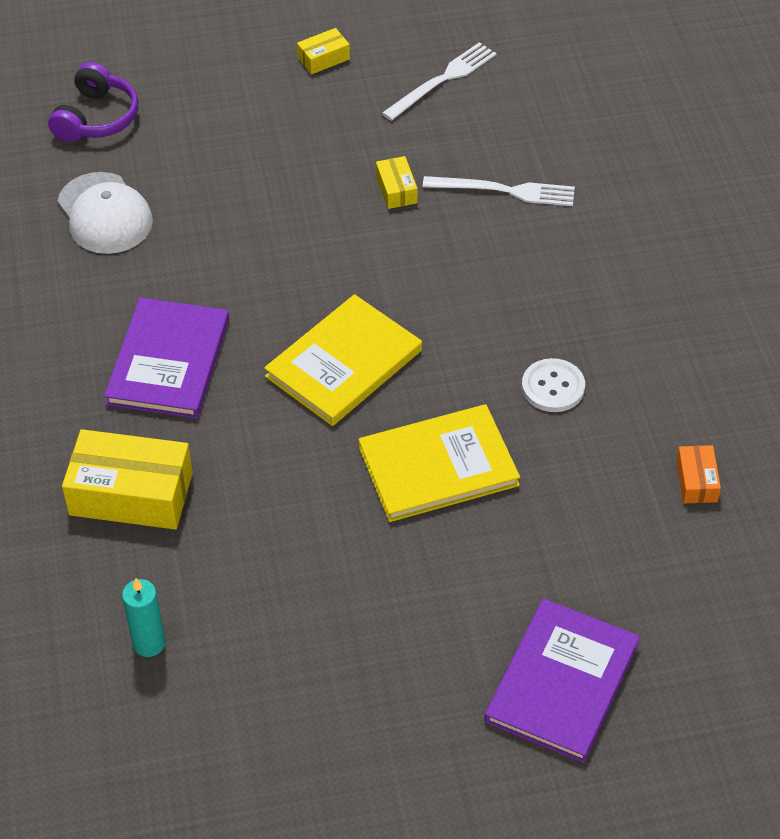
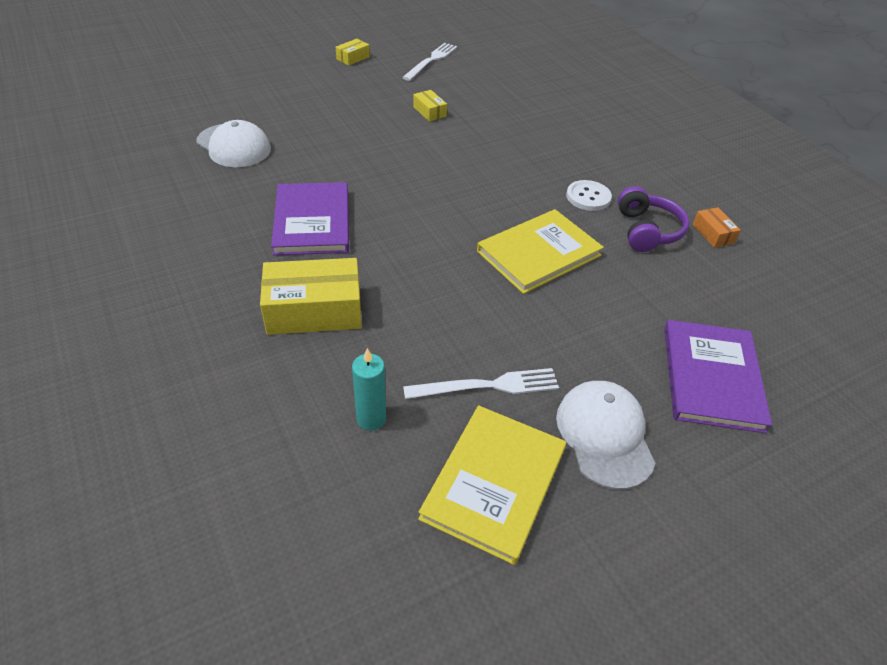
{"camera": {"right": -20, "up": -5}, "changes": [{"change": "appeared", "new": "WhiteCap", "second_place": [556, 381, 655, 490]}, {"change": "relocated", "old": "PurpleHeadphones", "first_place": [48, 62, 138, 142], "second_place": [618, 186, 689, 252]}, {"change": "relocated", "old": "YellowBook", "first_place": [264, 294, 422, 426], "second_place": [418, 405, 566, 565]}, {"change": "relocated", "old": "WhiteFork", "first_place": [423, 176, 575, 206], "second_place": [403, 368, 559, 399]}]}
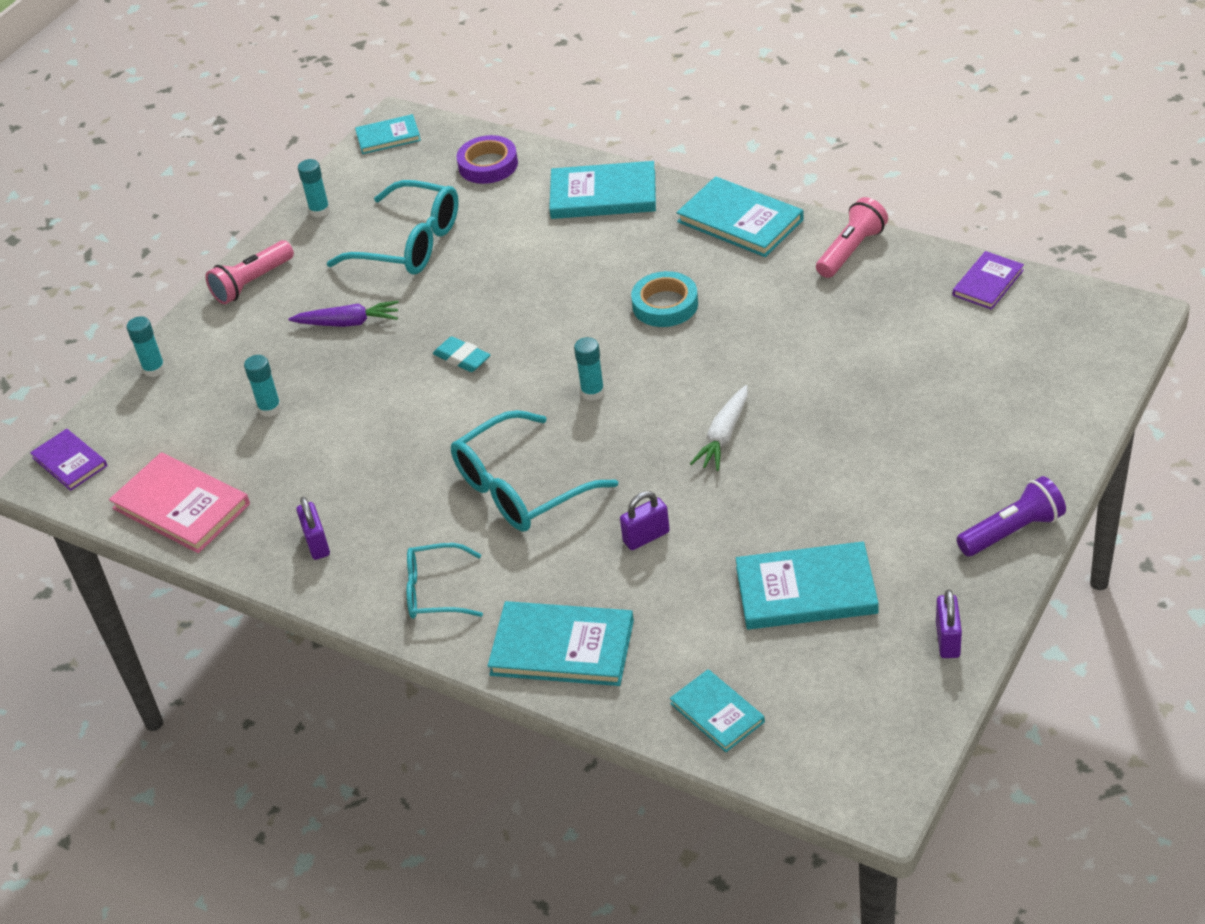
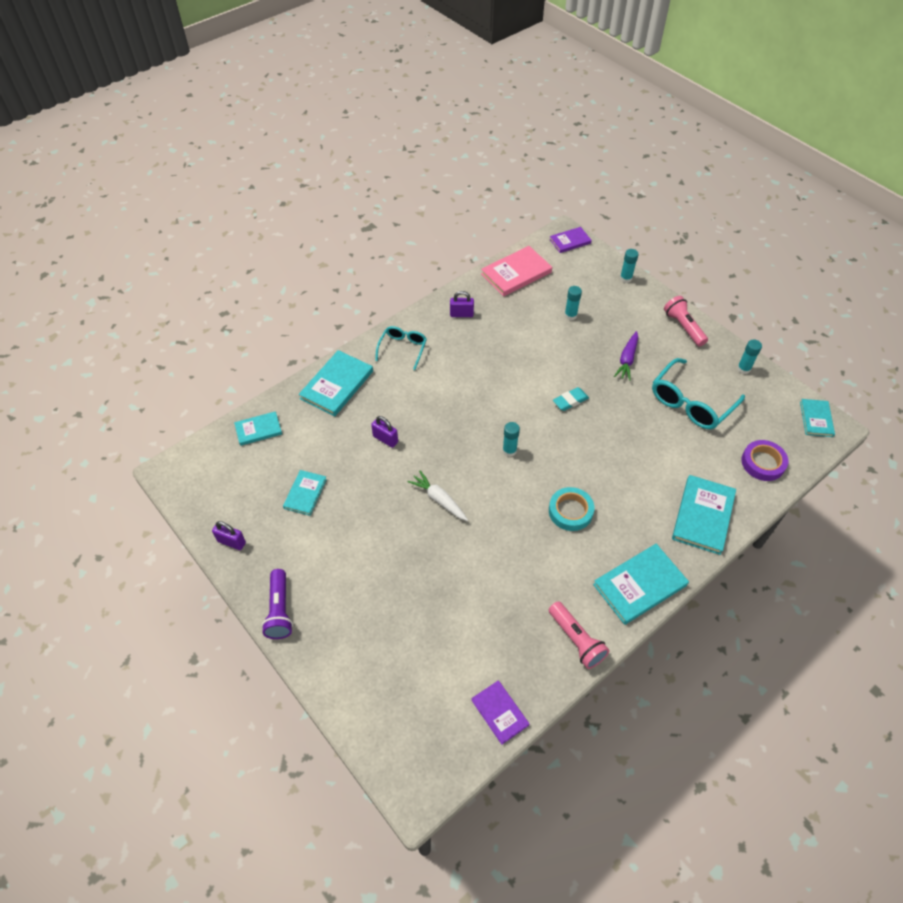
{"camera": {"right": 105, "up": 10}, "changes": [{"change": "missing", "old": "TurquoiseGlasses", "first_place": [451, 410, 618, 532]}, {"change": "spun", "old": "PurplePadlock", "first_place": [620, 491, 670, 550], "second_place": [371, 416, 398, 448], "degrees": -45}, {"change": "size", "old": "TurquoiseBook", "first_place": [736, 541, 879, 629], "second_place": [283, 470, 327, 516], "factor": 0.6}]}
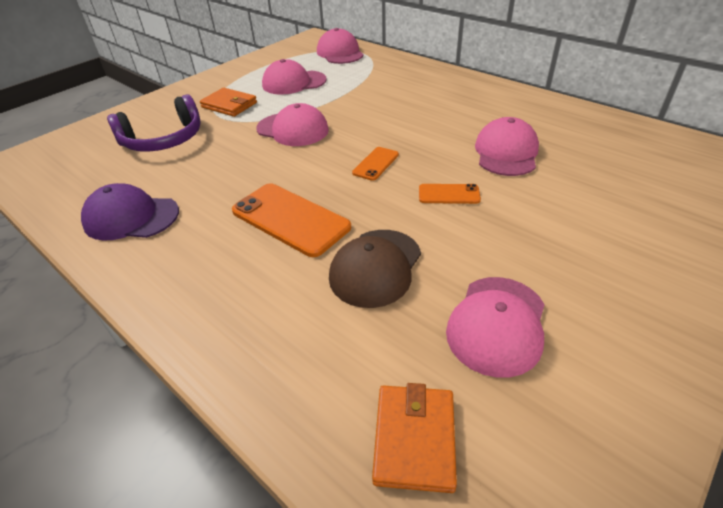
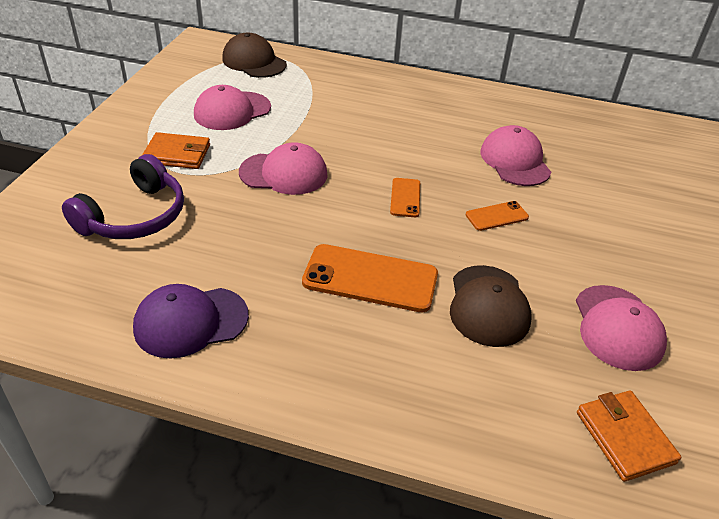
{"camera": {"right": -30, "up": 0}, "changes": [{"change": "colour", "old": "PinkCap", "new": "BrownCap", "first_place": [317, 28, 364, 64], "second_place": [222, 33, 287, 78]}]}
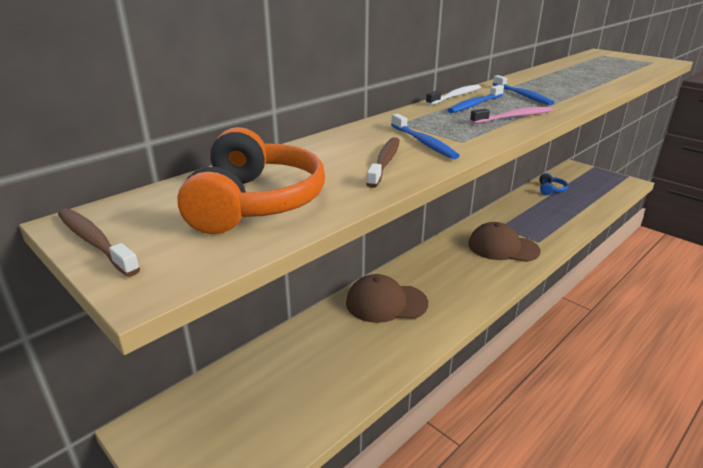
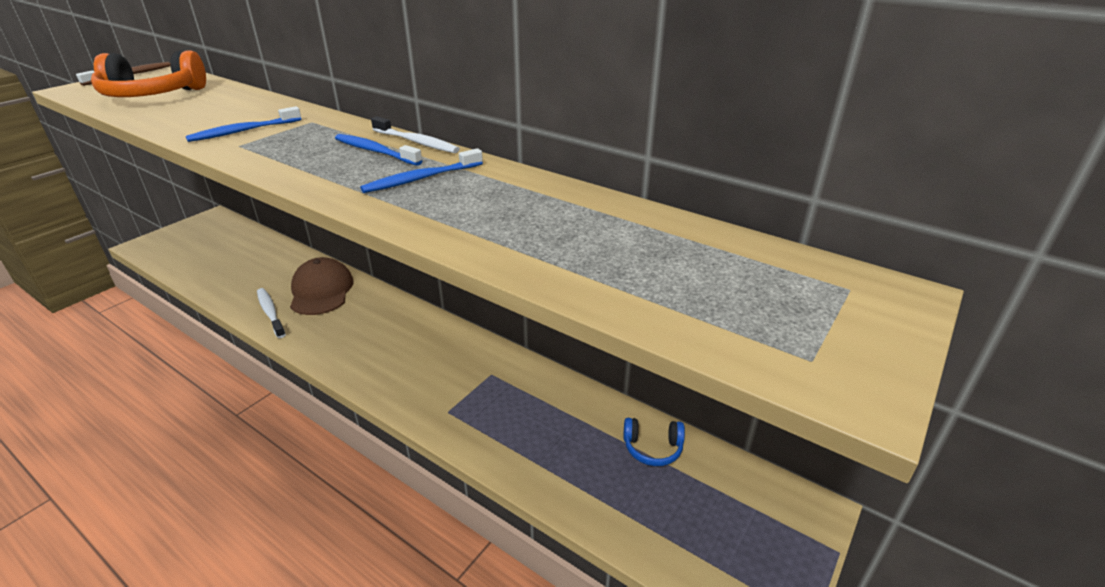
{"camera": {"right": 80, "up": 5}, "changes": [{"change": "missing", "old": "BrownToothbrush", "first_place": [366, 137, 400, 188]}, {"change": "missing", "old": "BrownCap", "first_place": [468, 222, 541, 262]}, {"change": "missing", "old": "PinkToothbrush", "first_place": [470, 107, 553, 124]}, {"change": "appeared", "new": "WhiteToothbrush", "second_place": [257, 288, 286, 338]}]}
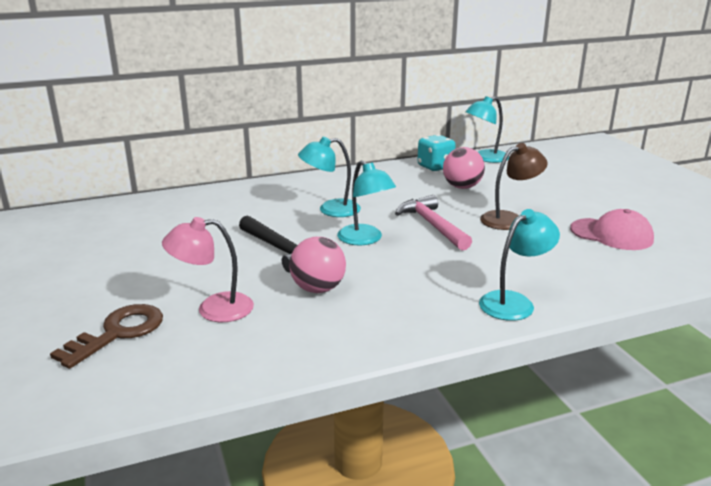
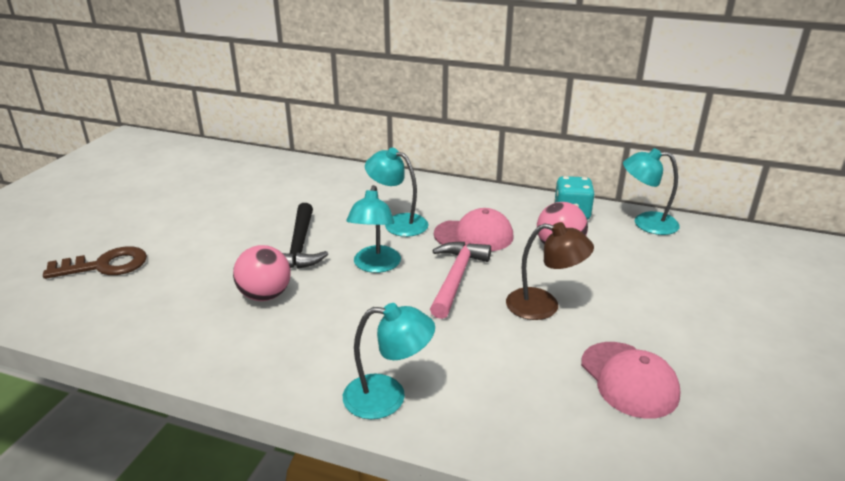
{"camera": {"right": 40, "up": 5}, "changes": [{"change": "missing", "old": "PinkLamp", "first_place": [162, 217, 254, 322]}, {"change": "appeared", "new": "PinkCap", "second_place": [434, 208, 514, 251]}]}
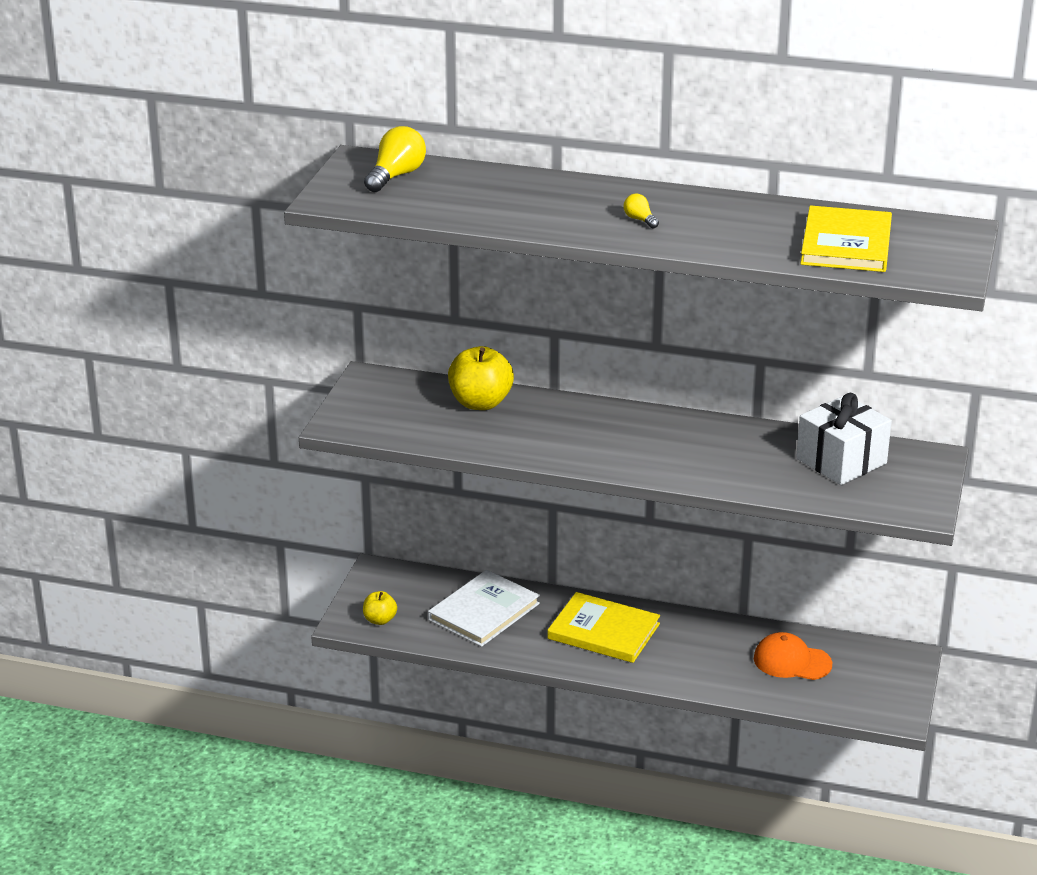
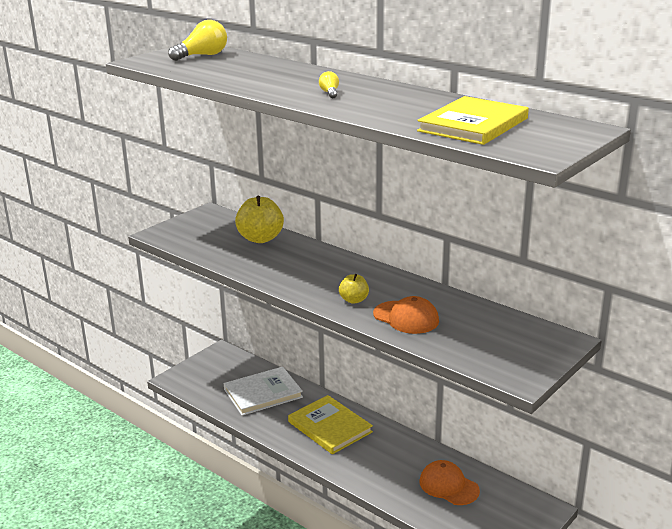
{"camera": {"right": 25, "up": -5}, "changes": [{"change": "missing", "old": "WhiteGift", "first_place": [796, 393, 892, 485]}, {"change": "appeared", "new": "OrangeCap", "second_place": [373, 296, 439, 334]}, {"change": "relocated", "old": "YellowApple", "first_place": [363, 591, 397, 625], "second_place": [339, 274, 369, 304]}]}
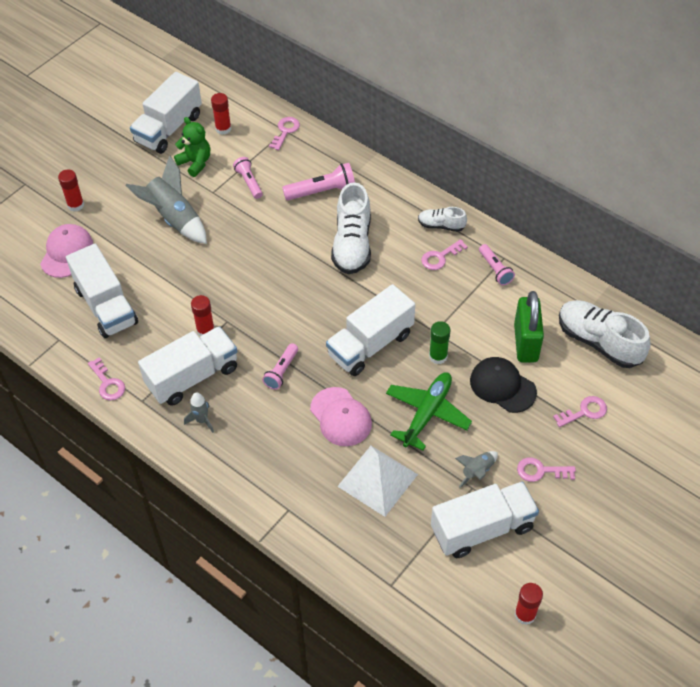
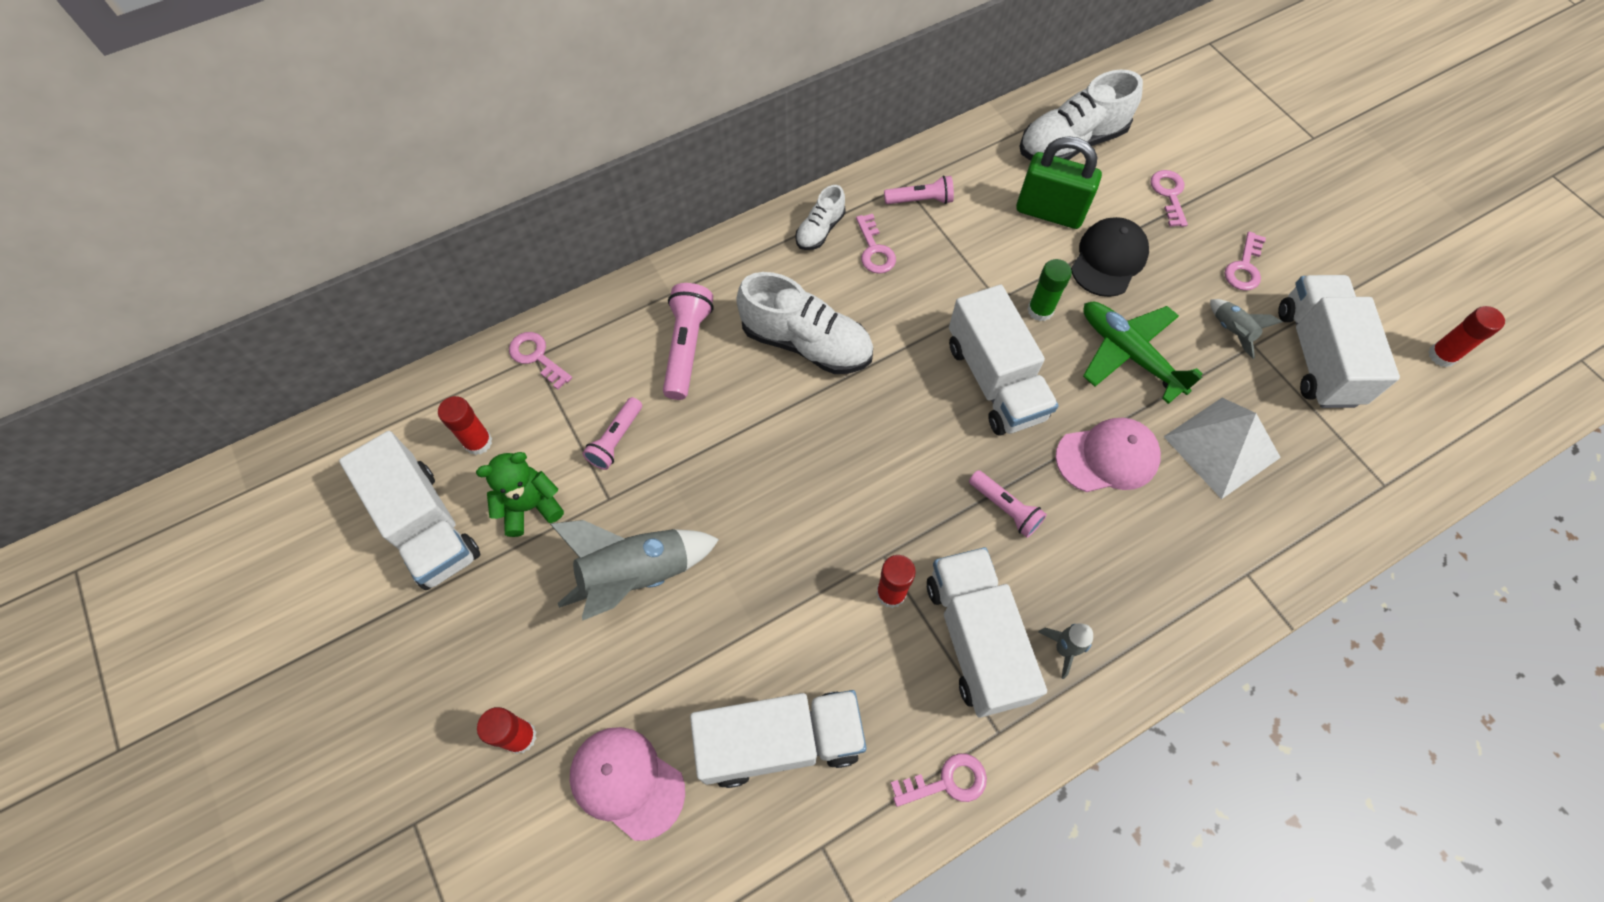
{"camera": {"right": -70, "up": 10}, "changes": [{"change": "spun", "old": "PinkFlashlight", "first_place": [233, 157, 263, 199], "second_place": [582, 397, 642, 470], "degrees": -60}, {"change": "spun", "old": "BlackCap", "first_place": [470, 357, 537, 413], "second_place": [1071, 217, 1149, 297], "degrees": 150}]}
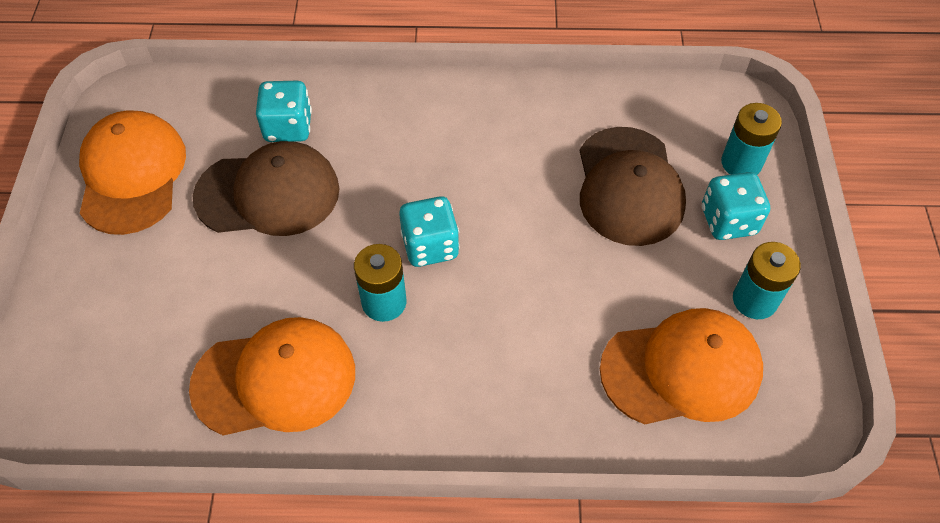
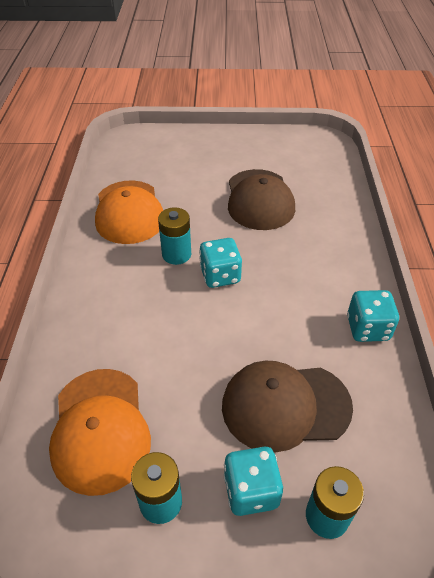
{"camera": {"right": 90, "up": -10}, "changes": [{"change": "missing", "old": "OrangeCap", "first_place": [79, 110, 186, 235]}, {"change": "relocated", "old": "TurquoiseDice", "first_place": [256, 81, 312, 142], "second_place": [347, 290, 400, 342]}]}
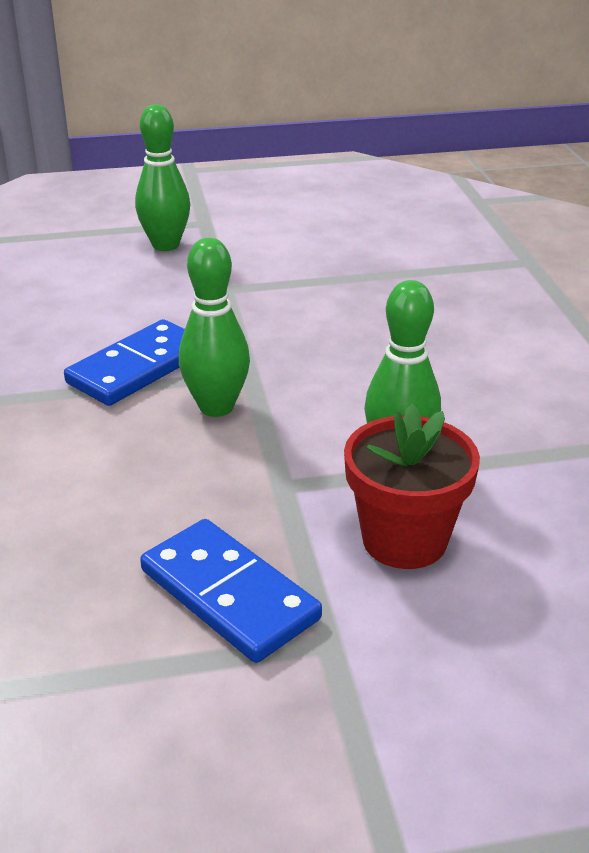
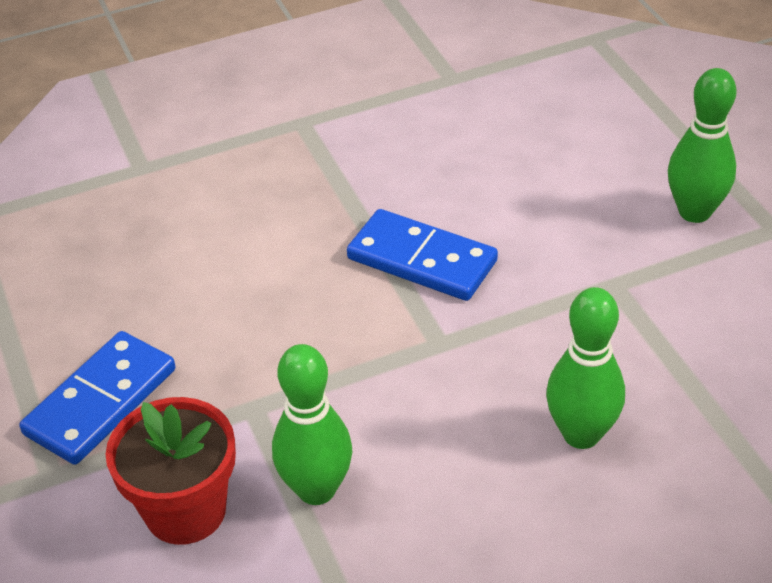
{"camera": {"right": 80, "up": 10}, "changes": [{"change": "relocated", "old": "GreenBowlingPin", "first_place": [179, 238, 250, 417], "second_place": [546, 287, 625, 449]}]}
